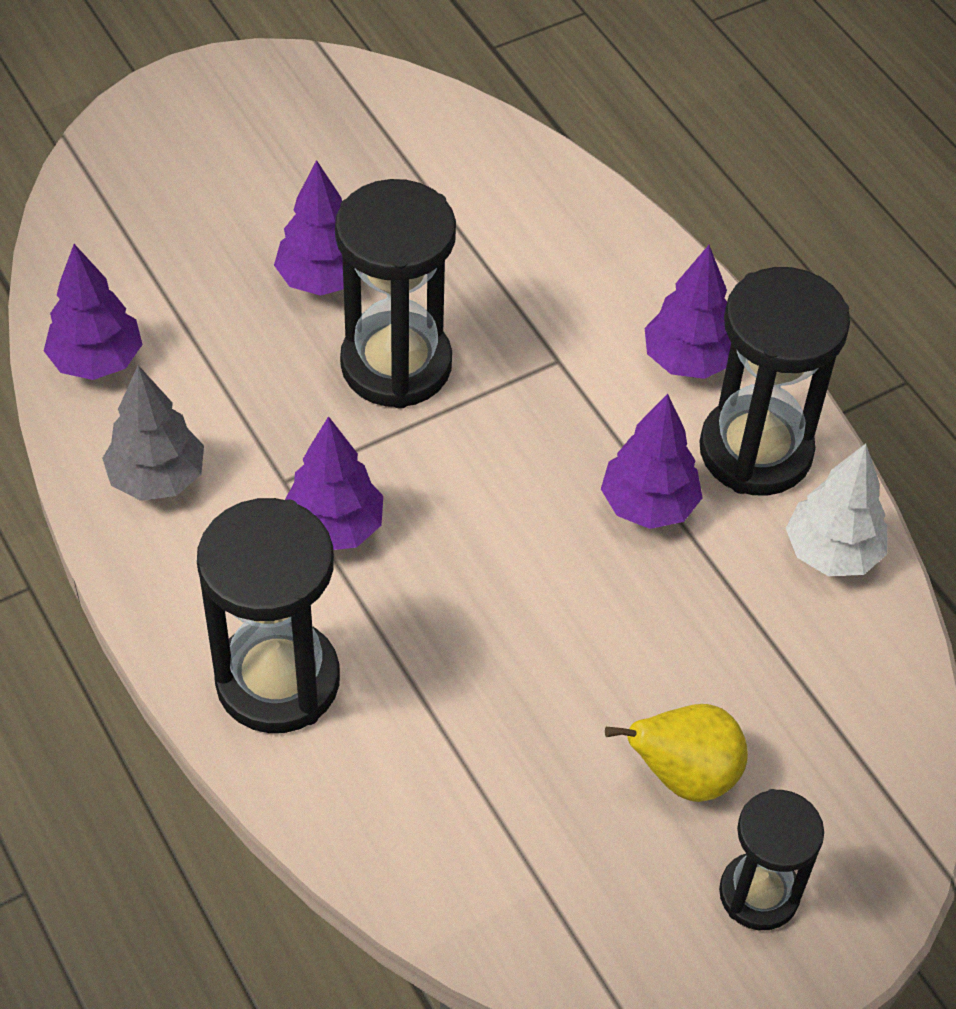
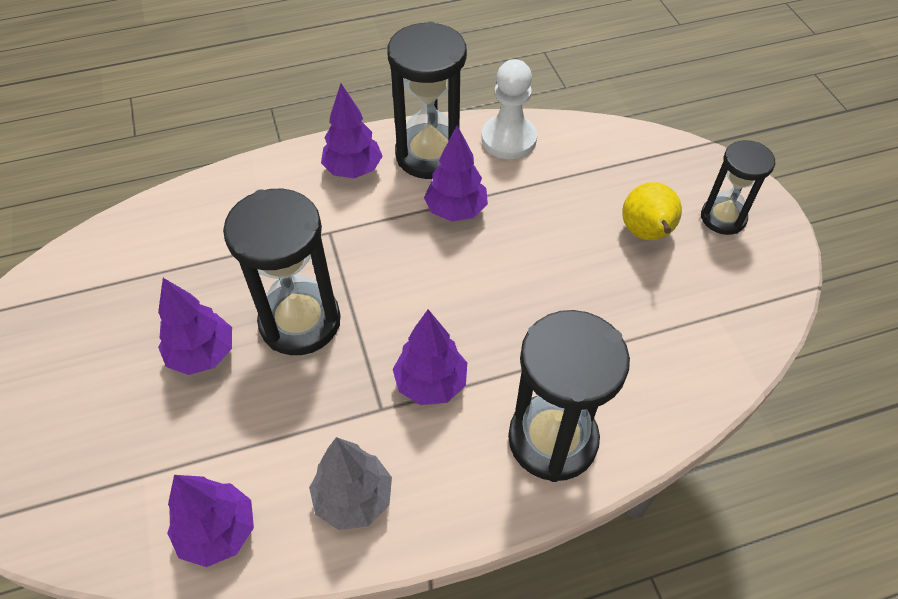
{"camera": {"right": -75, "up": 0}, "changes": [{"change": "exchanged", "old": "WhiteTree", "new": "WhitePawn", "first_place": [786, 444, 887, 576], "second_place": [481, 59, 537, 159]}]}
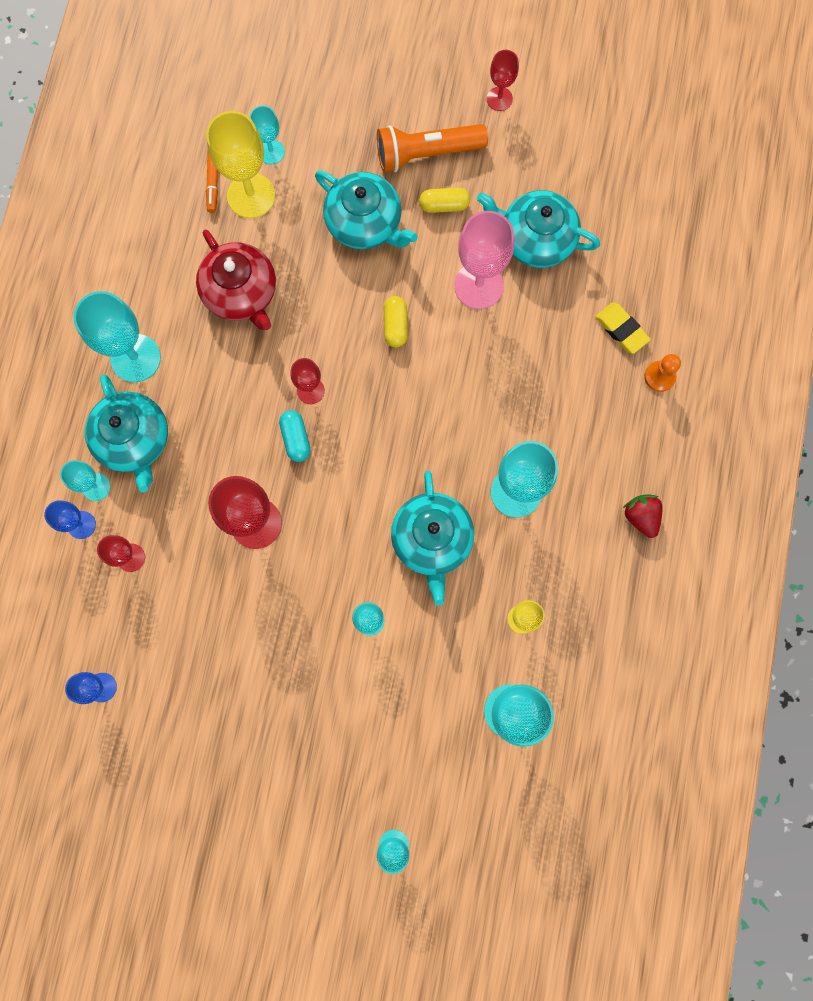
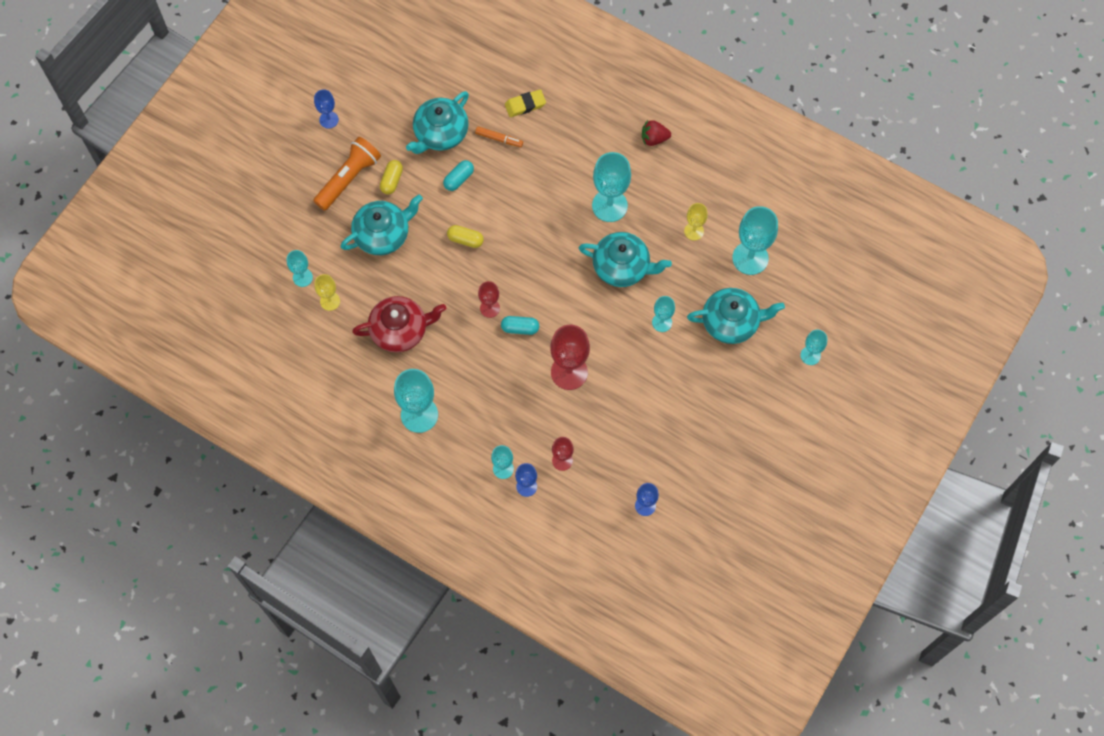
{"camera": {"right": -70, "up": -10}, "changes": [{"change": "missing", "old": "OrangePawn", "first_place": [644, 354, 681, 392]}, {"change": "relocated", "old": "TurquoiseTeapot", "first_place": [85, 375, 168, 492], "second_place": [687, 288, 785, 344]}, {"change": "relocated", "old": "OrangeMarker", "first_place": [206, 152, 218, 213], "second_place": [475, 126, 523, 147]}, {"change": "exchanged", "old": "PinkGoblet", "new": "TurquoiseCapsule", "first_place": [454, 211, 514, 309], "second_place": [443, 160, 474, 191]}, {"change": "colour", "old": "RedGoblet", "new": "BlueGoblet", "first_place": [487, 50, 519, 111], "second_place": [314, 89, 339, 128]}, {"change": "spun", "old": "OrangeFlashlight", "first_place": [377, 124, 488, 172], "second_place": [313, 137, 381, 211], "degrees": -150}, {"change": "size", "old": "YellowGoblet", "first_place": [206, 111, 275, 218], "second_place": [314, 274, 340, 311], "factor": 0.55}]}
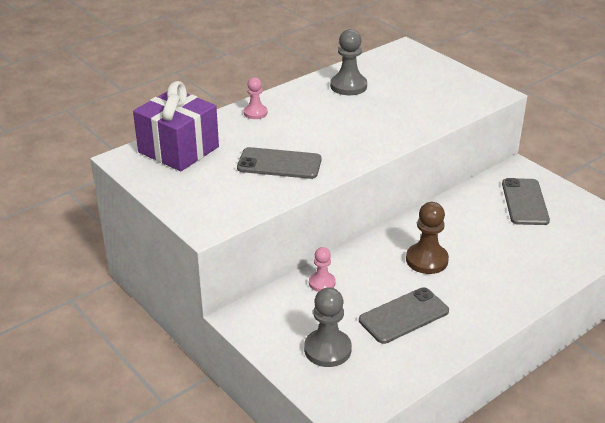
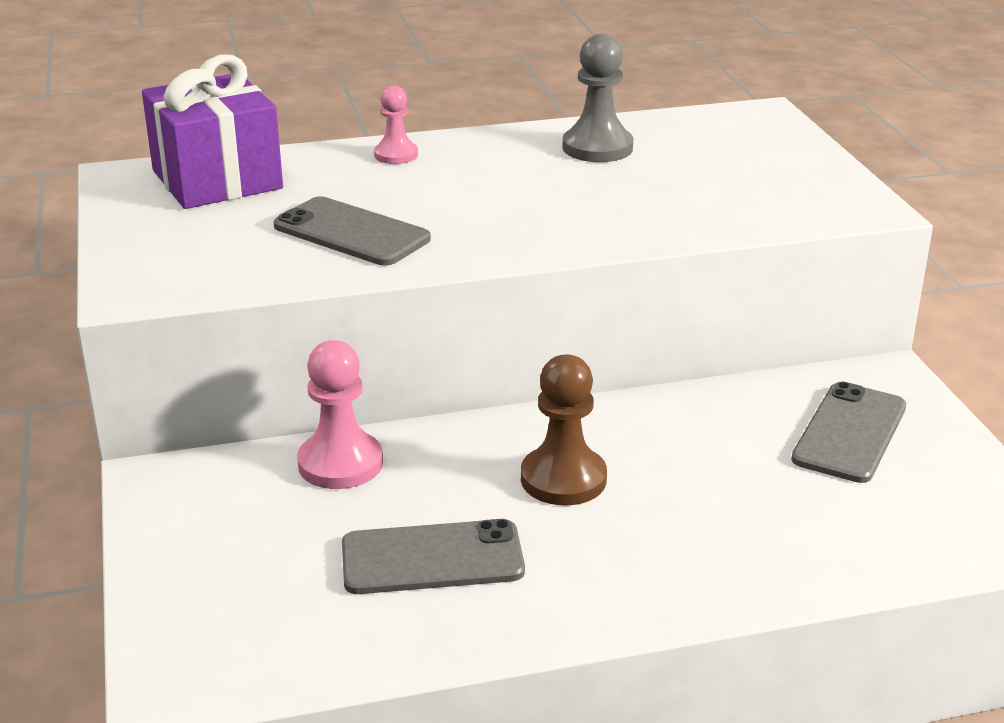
{"camera": {"right": 25, "up": -5}, "changes": [{"change": "missing", "old": "GreyPawn", "first_place": [304, 287, 352, 367]}, {"change": "size", "old": "PinkPawn", "first_place": [309, 247, 336, 292], "second_place": [297, 340, 383, 489], "factor": 1.63}]}
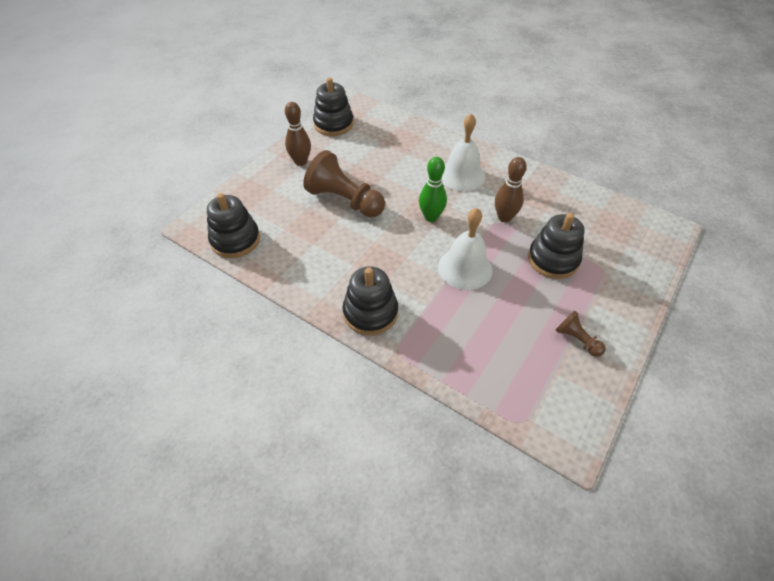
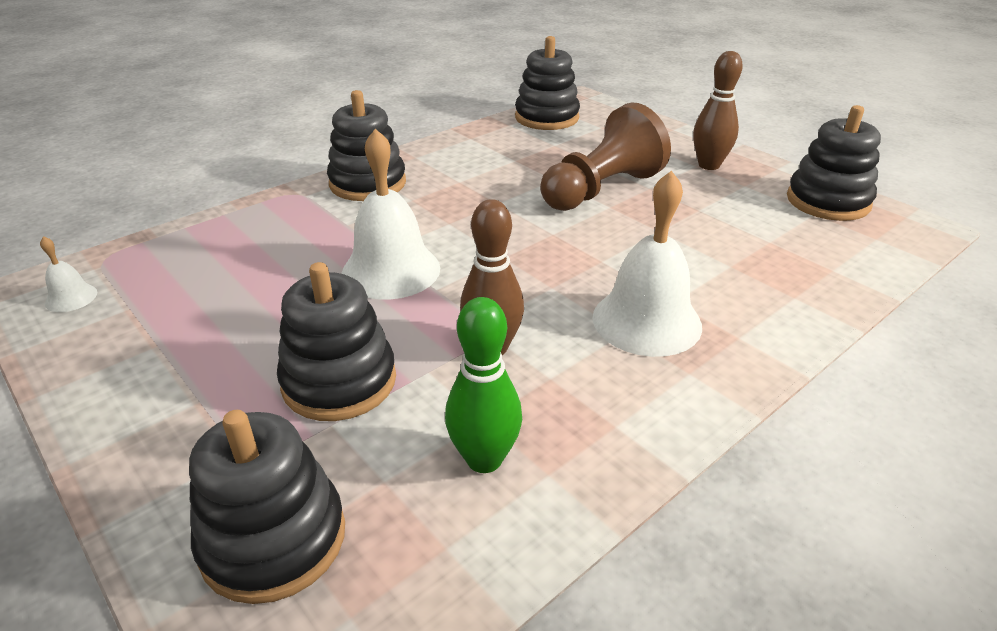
{"camera": {"right": 105, "up": -15}, "changes": [{"change": "missing", "old": "BrownPawn", "first_place": [556, 311, 606, 357]}, {"change": "appeared", "new": "WhiteBell", "second_place": [40, 236, 97, 312]}, {"change": "appeared", "new": "BlackStackingToy", "second_place": [189, 410, 345, 604]}, {"change": "relocated", "old": "GreenBowlingPin", "first_place": [419, 157, 447, 222], "second_place": [445, 297, 522, 473]}]}
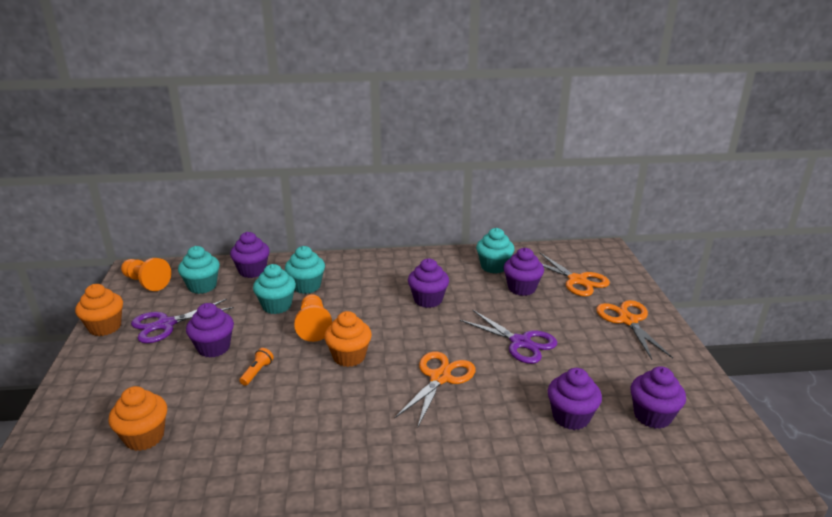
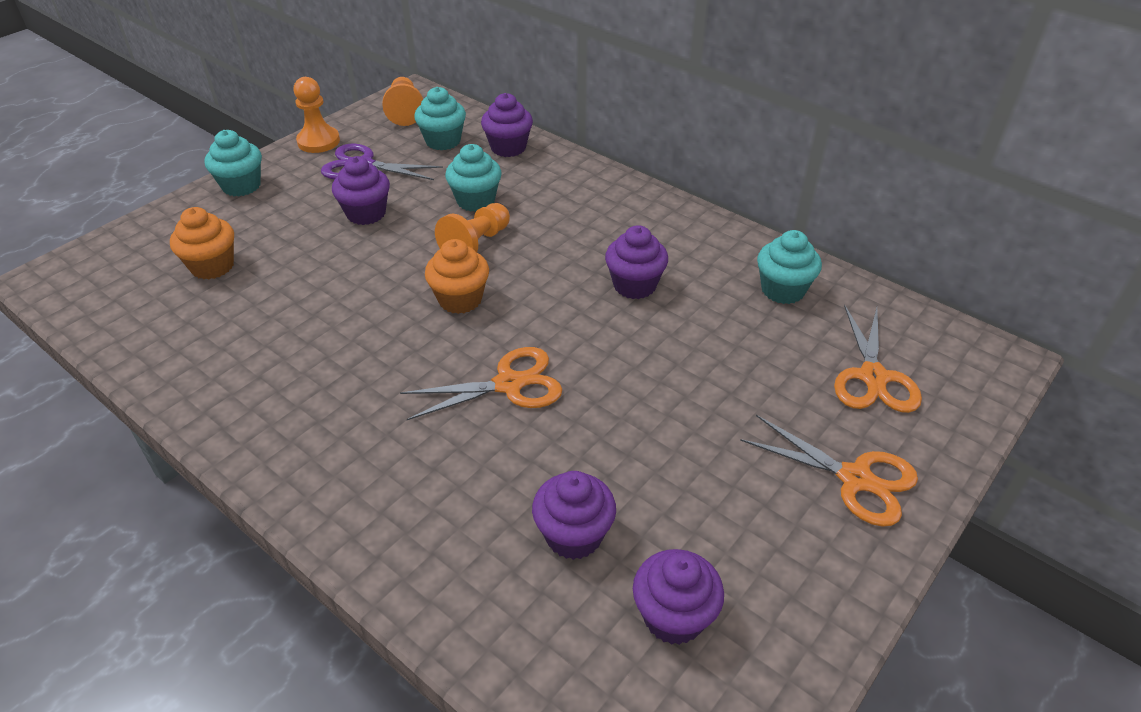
{"camera": {"right": 45, "up": 15}, "changes": [{"change": "missing", "old": "OrangeFlashlight", "first_place": [239, 348, 274, 386]}, {"change": "missing", "old": "PurpleScissors", "first_place": [460, 310, 557, 364]}, {"change": "missing", "old": "PurpleCupcake", "first_place": [504, 248, 544, 296]}, {"change": "relocated", "old": "TurquoiseCupcake", "first_place": [285, 246, 325, 294], "second_place": [205, 130, 262, 197]}, {"change": "exchanged", "old": "OrangeCupcake", "new": "OrangePawn", "first_place": [75, 284, 123, 336], "second_place": [294, 77, 340, 153]}, {"change": "spun", "old": "OrangeScissors", "first_place": [596, 300, 673, 360], "second_place": [740, 415, 918, 527], "degrees": 90}]}
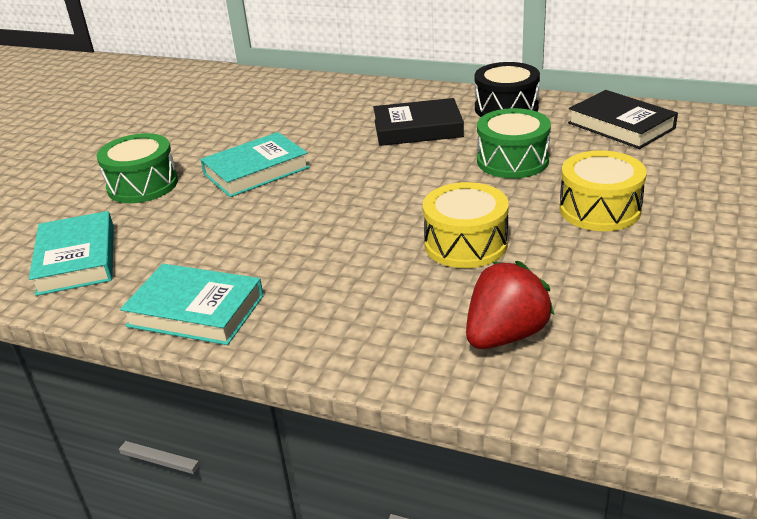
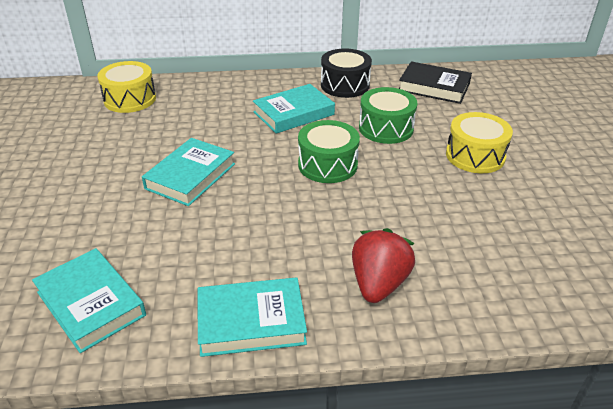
{"camera": {"right": -30, "up": 5}, "changes": [{"change": "relocated", "old": "GreenDrum", "first_place": [97, 133, 178, 203], "second_place": [298, 120, 360, 183]}, {"change": "relocated", "old": "YellowDrum", "first_place": [423, 182, 509, 268], "second_place": [97, 61, 156, 113]}, {"change": "relocated", "old": "RedStrawberry", "first_place": [466, 261, 554, 349], "second_place": [352, 228, 415, 303]}, {"change": "colour", "old": "BlackBook", "new": "TurquoiseBook", "first_place": [373, 98, 464, 146], "second_place": [253, 84, 335, 134]}]}
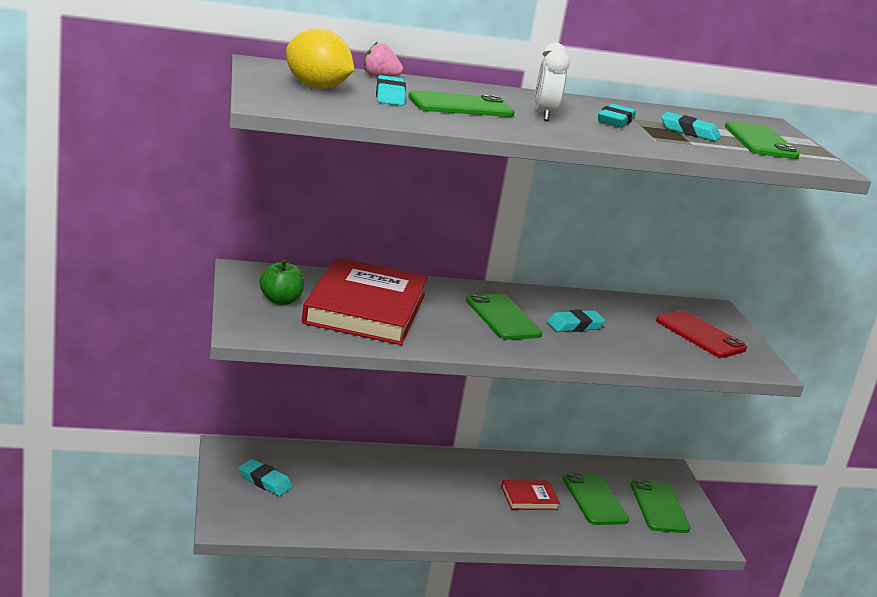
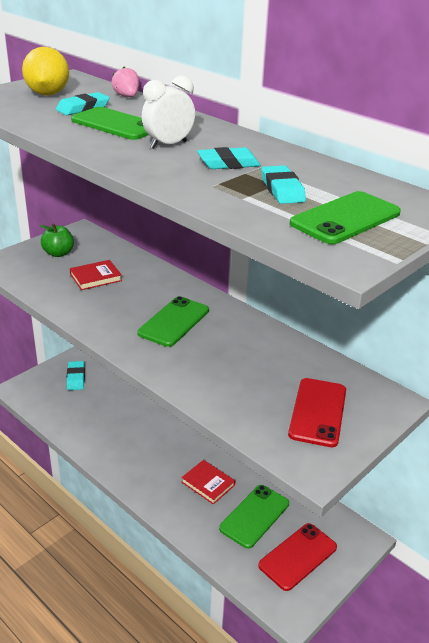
{"camera": {"right": 55, "up": 10}, "changes": [{"change": "missing", "old": "TurquoiseEraser", "first_place": [546, 310, 606, 332]}, {"change": "colour", "old": "GreenPhone", "new": "RedPhone", "first_place": [631, 479, 691, 533], "second_place": [258, 523, 337, 591]}, {"change": "size", "old": "RedBook", "first_place": [302, 257, 428, 345], "second_place": [70, 260, 122, 290], "factor": 0.44}]}
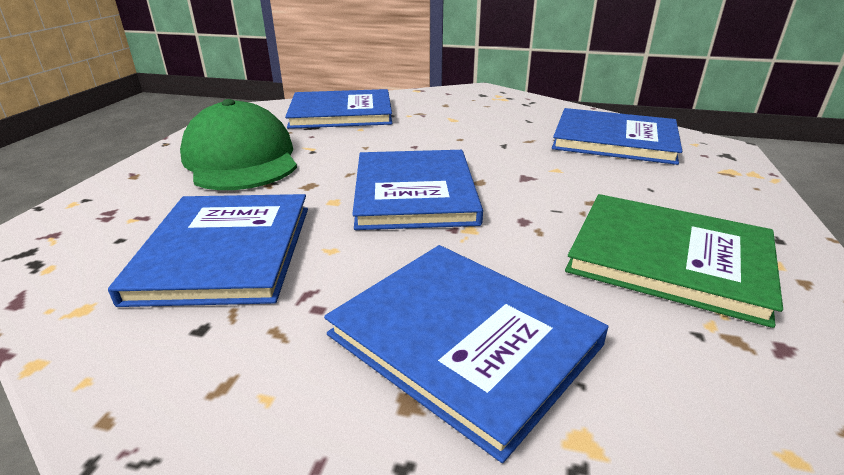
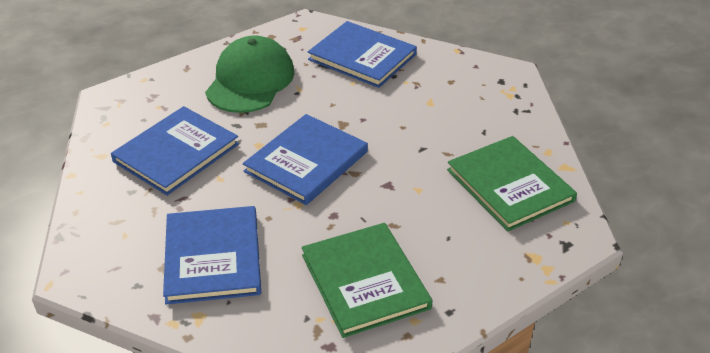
{"camera": {"right": 40, "up": 10}, "changes": [{"change": "colour", "old": "BlueBook", "new": "GreenBook", "first_place": [552, 108, 682, 165], "second_place": [447, 136, 577, 231]}]}
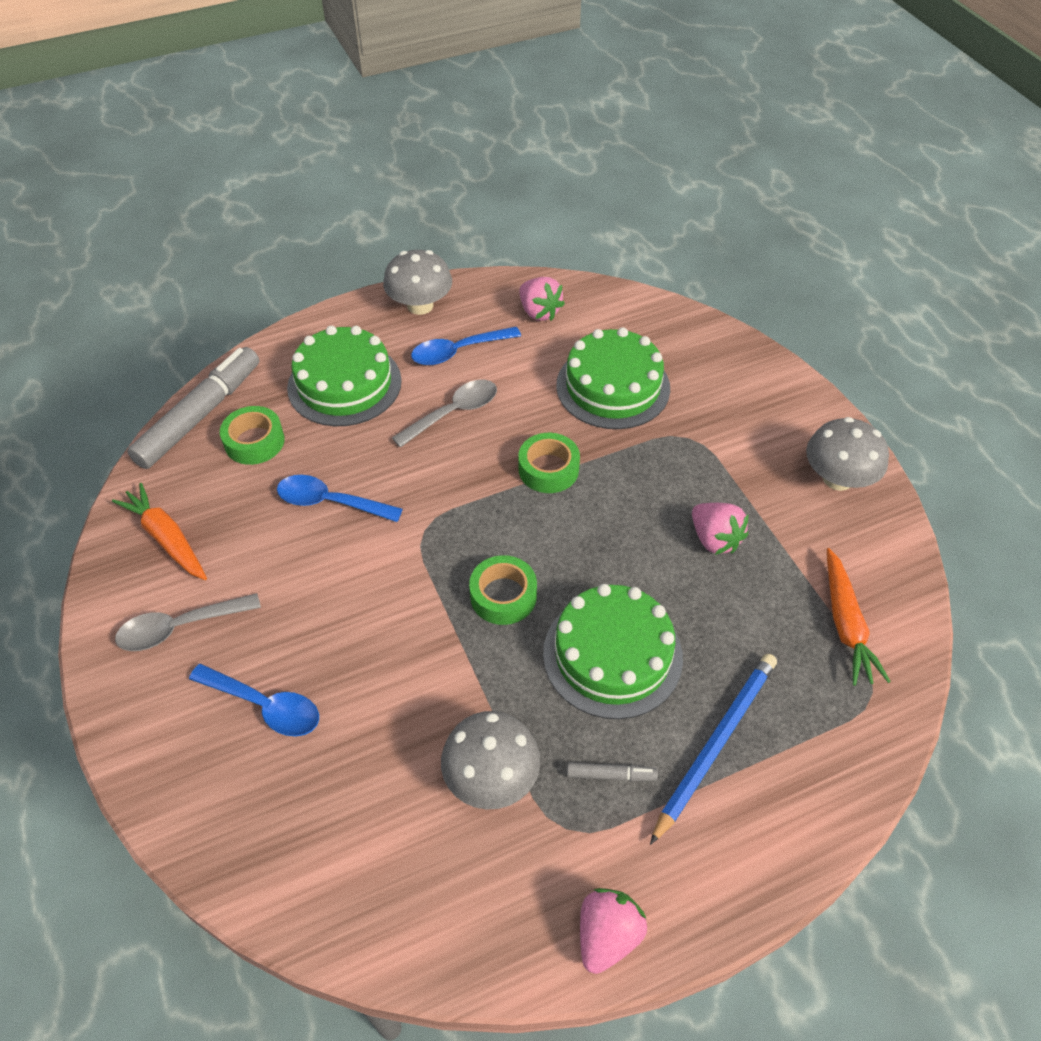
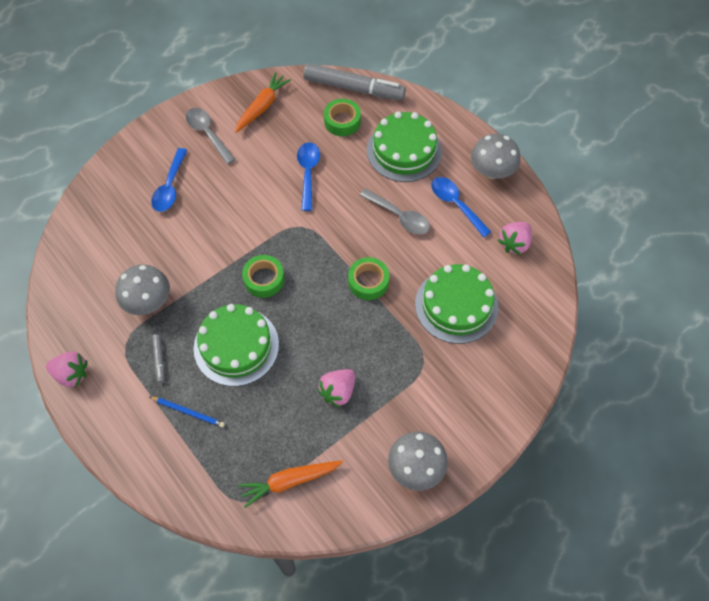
{"camera": {"right": 75, "up": 10}, "changes": [{"change": "size", "old": "BluePencil", "first_place": [650, 654, 777, 845], "second_place": [149, 396, 225, 428], "factor": 0.58}]}
